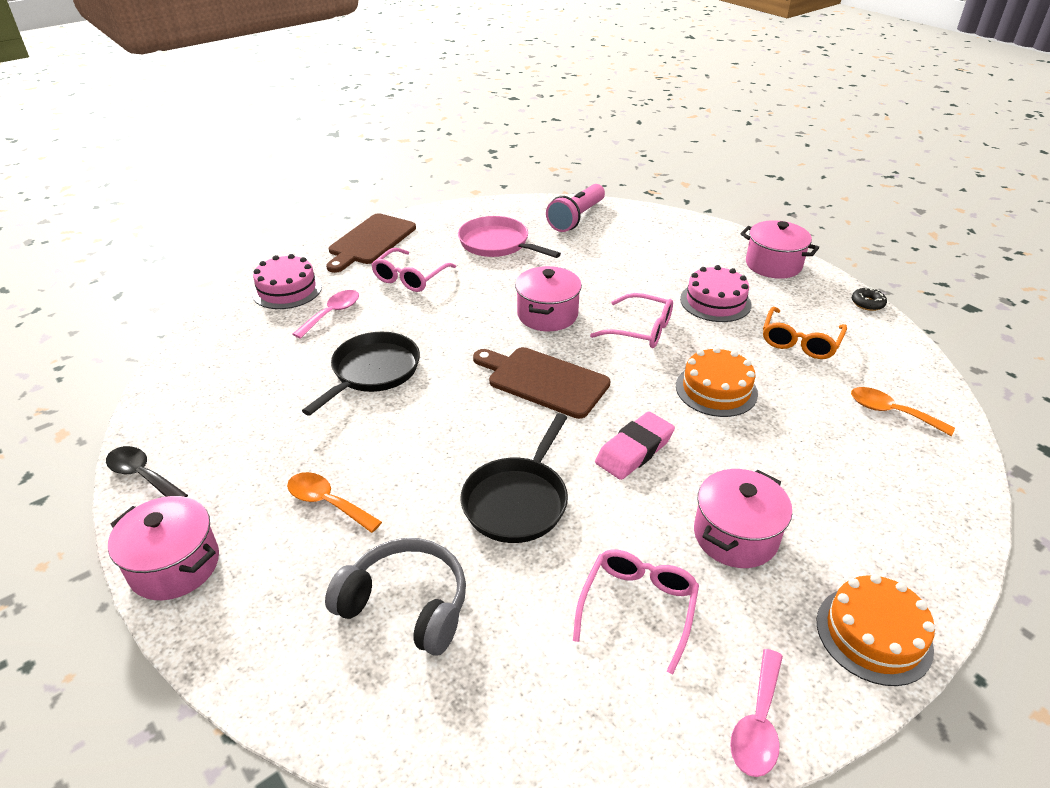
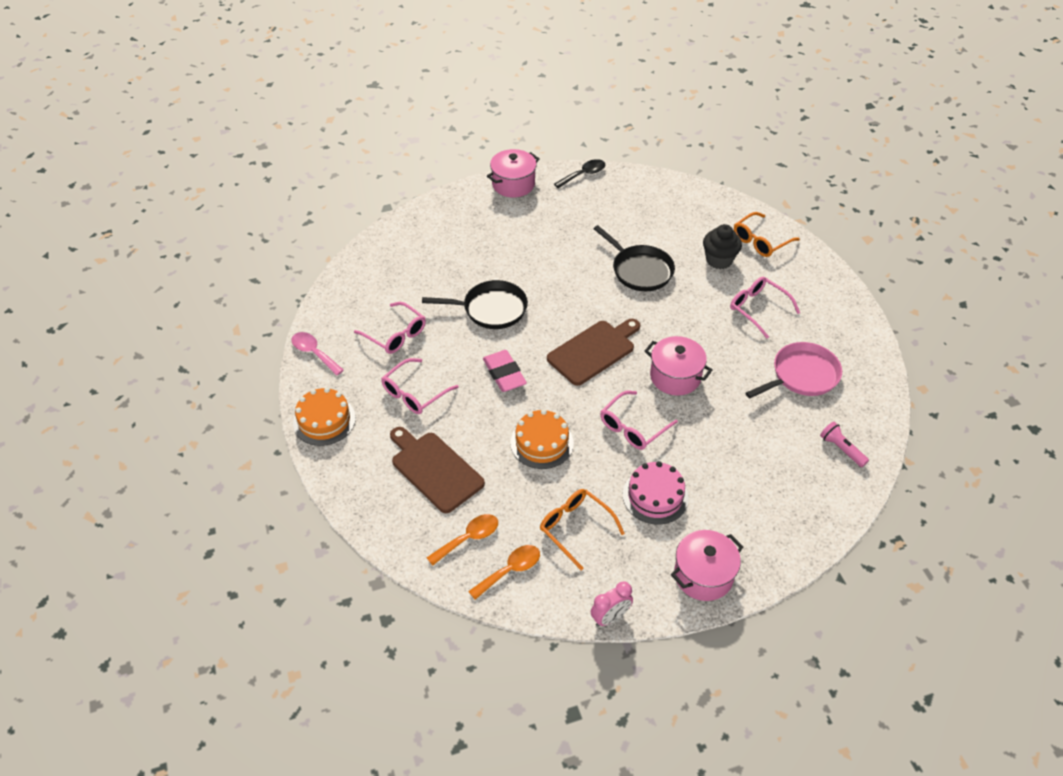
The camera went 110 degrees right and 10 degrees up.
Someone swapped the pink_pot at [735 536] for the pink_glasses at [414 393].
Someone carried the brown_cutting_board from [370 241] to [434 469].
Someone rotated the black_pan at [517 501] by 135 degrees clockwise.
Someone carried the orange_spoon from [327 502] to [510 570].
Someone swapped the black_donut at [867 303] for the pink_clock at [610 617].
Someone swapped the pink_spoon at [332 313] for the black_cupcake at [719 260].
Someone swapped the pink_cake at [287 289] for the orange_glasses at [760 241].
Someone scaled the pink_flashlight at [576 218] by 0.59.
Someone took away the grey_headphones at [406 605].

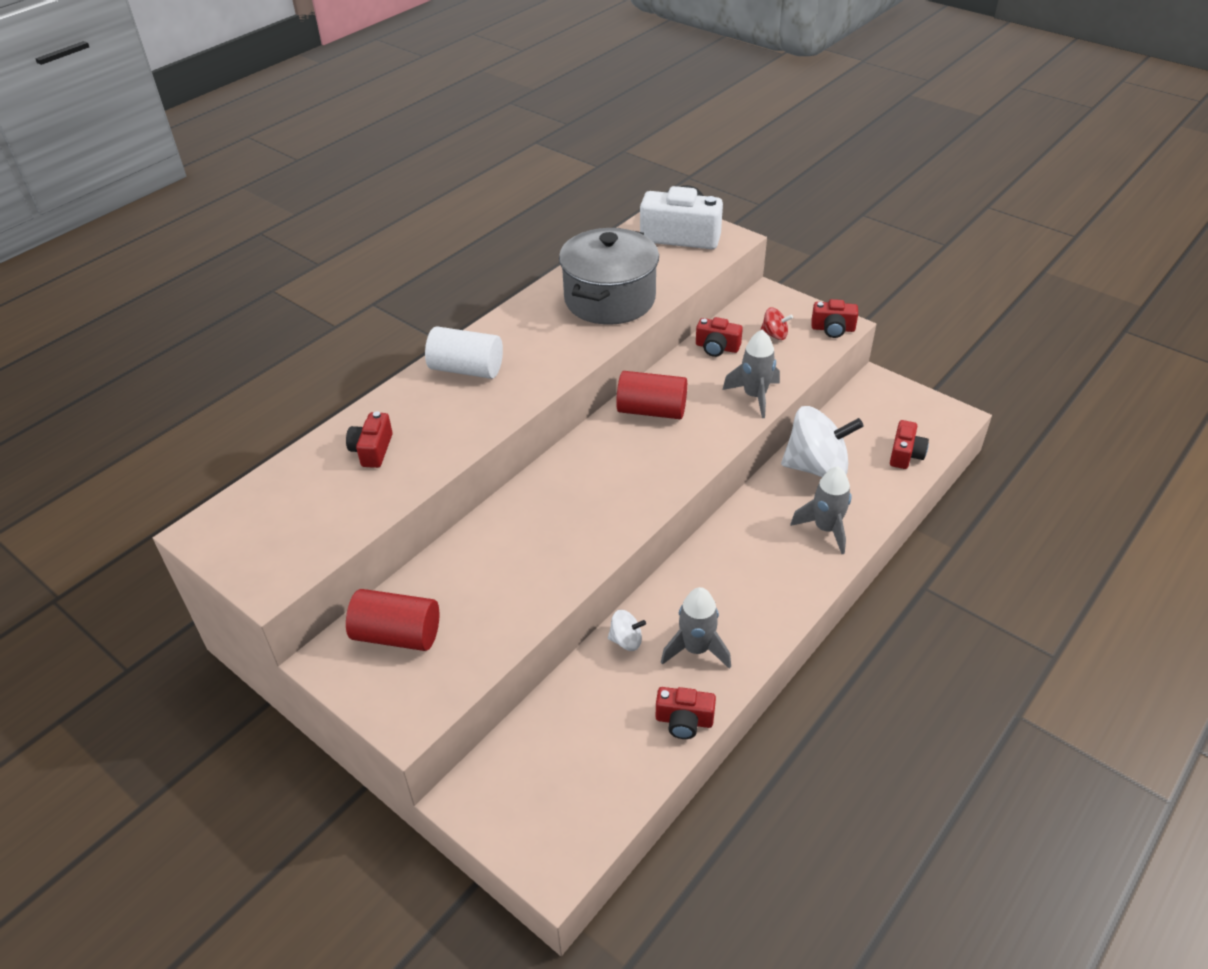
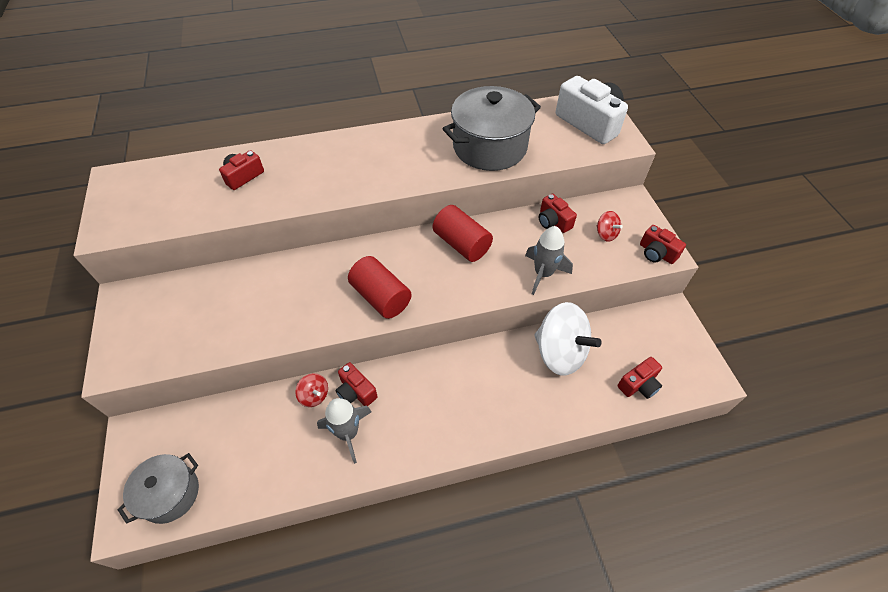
The camera went 35 degrees right and 10 degrees up.
Someone put down the grey_pot at [170 494].
Someone repainted the white_spinning_top at [626 640], which became the red_spinning_top at [314 395].
Someone carried the red_camera from [684 720] to [356 392].
Someone carried the red_cylinder from [397 635] to [381 297].
Someone took away the white_cylinder at [466 369].
Someone took away the grey_rocket at [825 529].

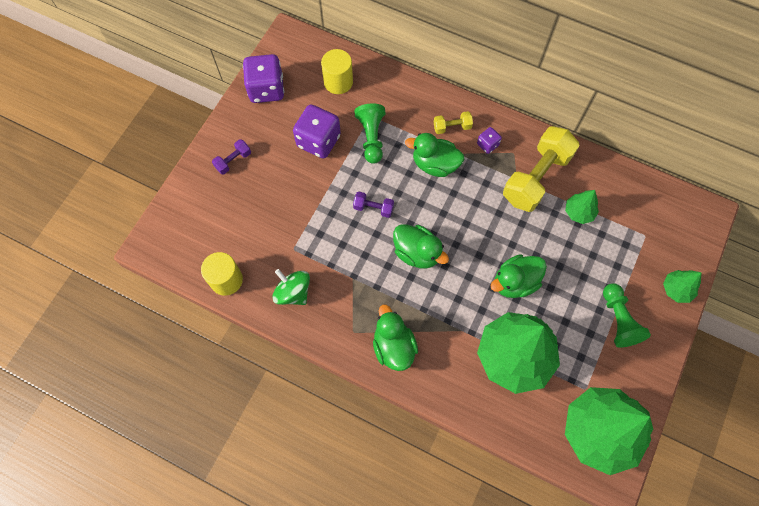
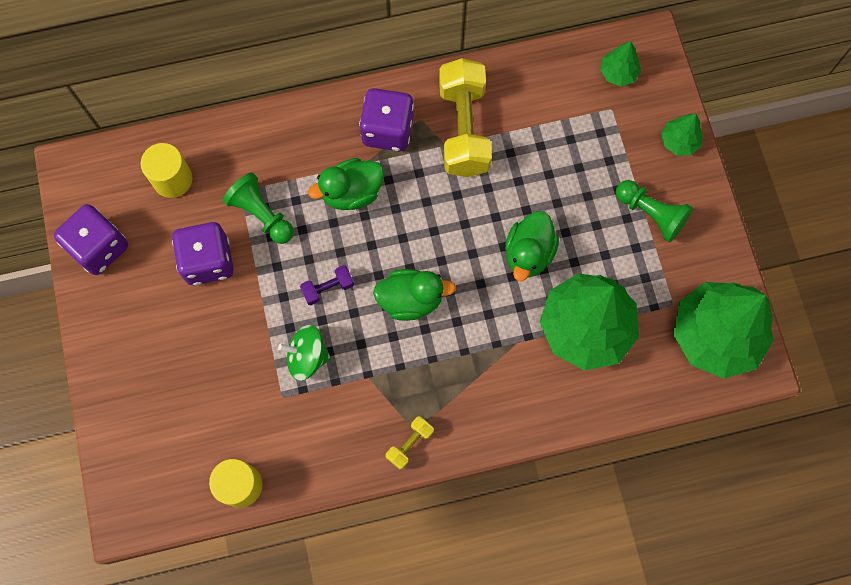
The camera went 40 degrees left and 5 degrees up.
Someone carried the green_spinning_top from [293 292] to [307 357].
Someone scaled the purple_dice at [487 145] by 2.04.
Someone carried the yellow_dumbbell from [452 127] to [410 444].
Someone carried the green_tree from [579 212] to [618 73].
Someone took away the purple_dumbbell at [233 161].
Someone took away the green_duck at [393 346].

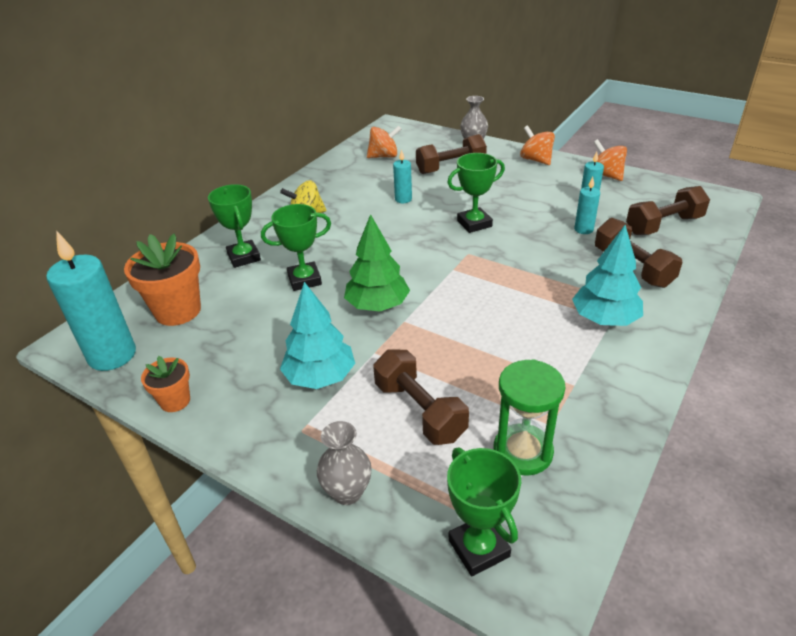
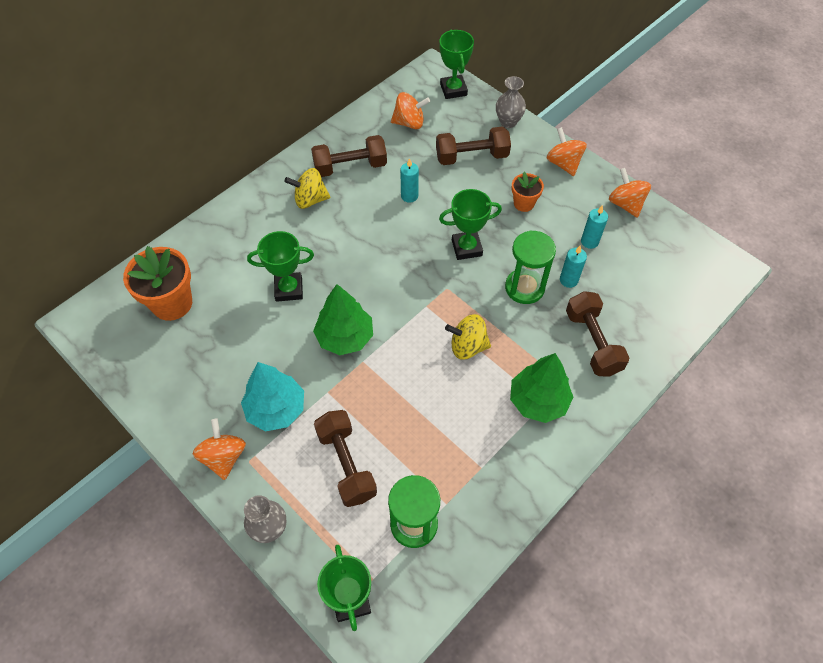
The camera went 10 degrees right and 20 degrees up.
Someone put down the orange_spinning_top at [224 457].
Someone carried the brown_dumbbell from [664 225] to [350 167].
Someone carried the green_trophy from [244 257] to [453 90].
Someone put down the yellow_spinning_top at [467 346].
Someone put down the green_hourglass at [524 287].
Someone repainted the turquoise_tree at [604 319], which became the green_tree at [538 401].
Someone carried the orange_flower_pot from [175 401] to [523 203].
Someone took away the turquoise_candle at [112 355].

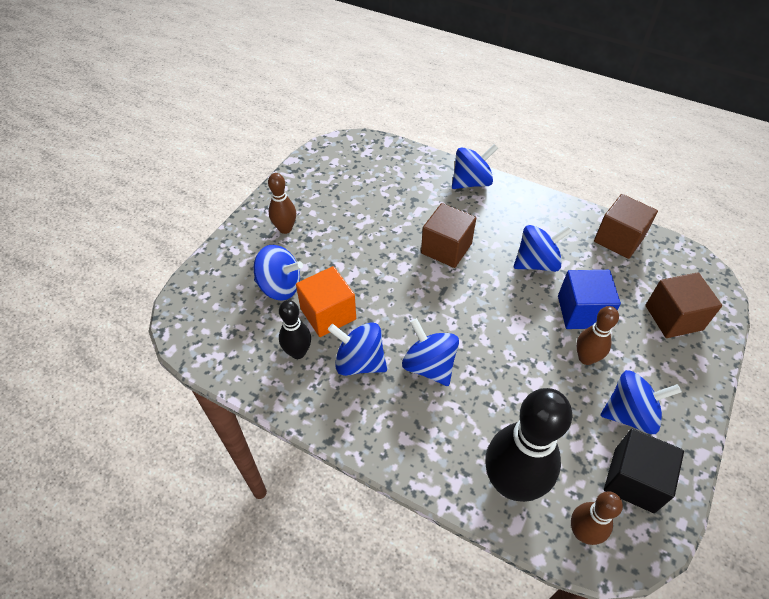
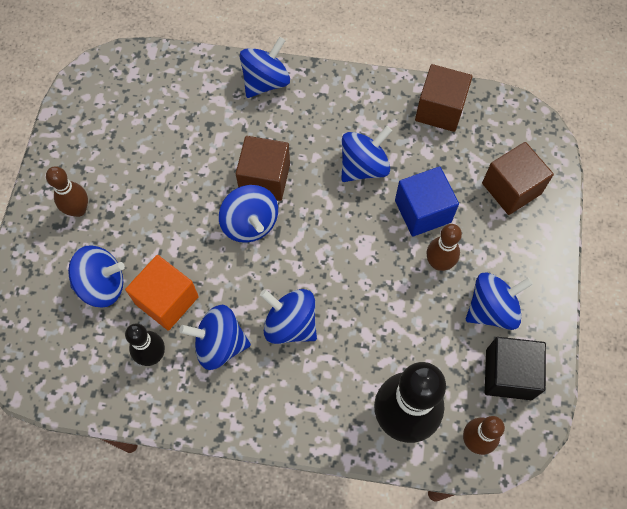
The camera went 20 degrees left and 15 degrees up.
Someone put down the blue_spinning_top at [250 223].

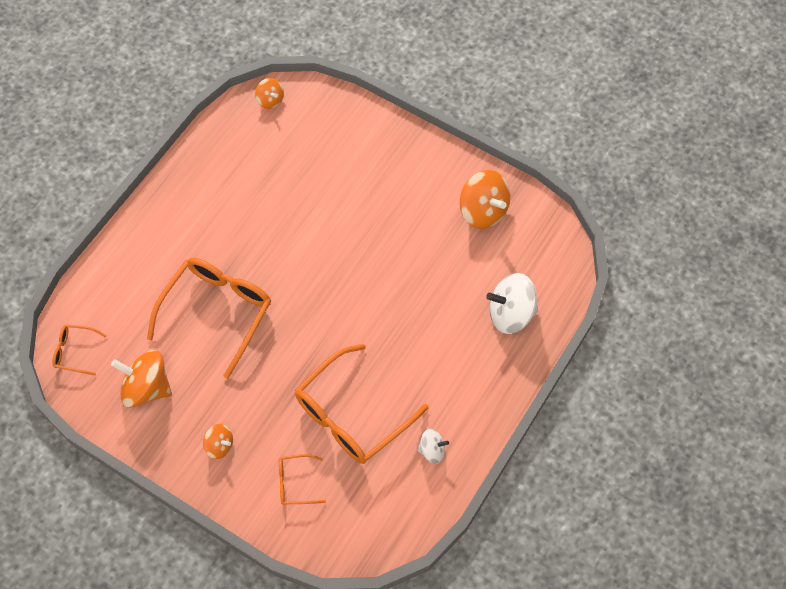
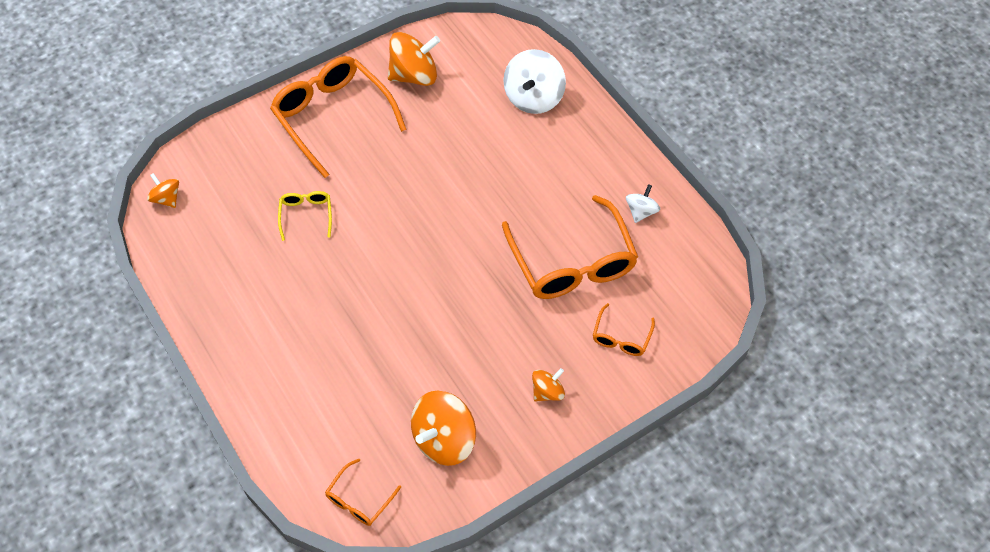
The camera went 65 degrees left and 5 degrees down.
Someone rotated the orange_spinning_top at [270 100] by 120 degrees counterclockwise.
Someone carried the orange_glasses from [217 312] to [332 117].
Someone put down the yellow_glasses at [306 215].

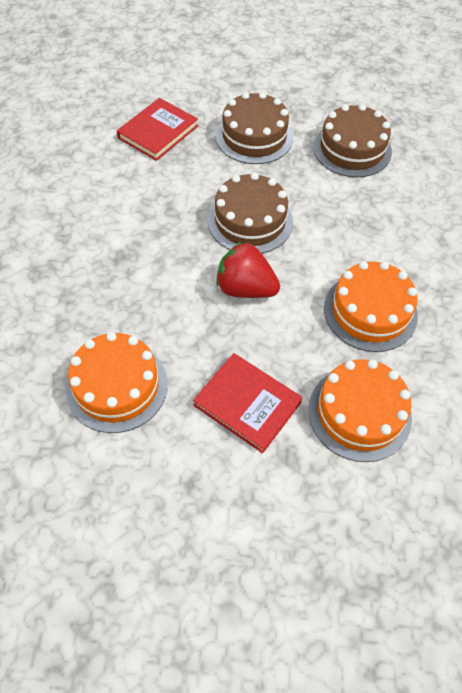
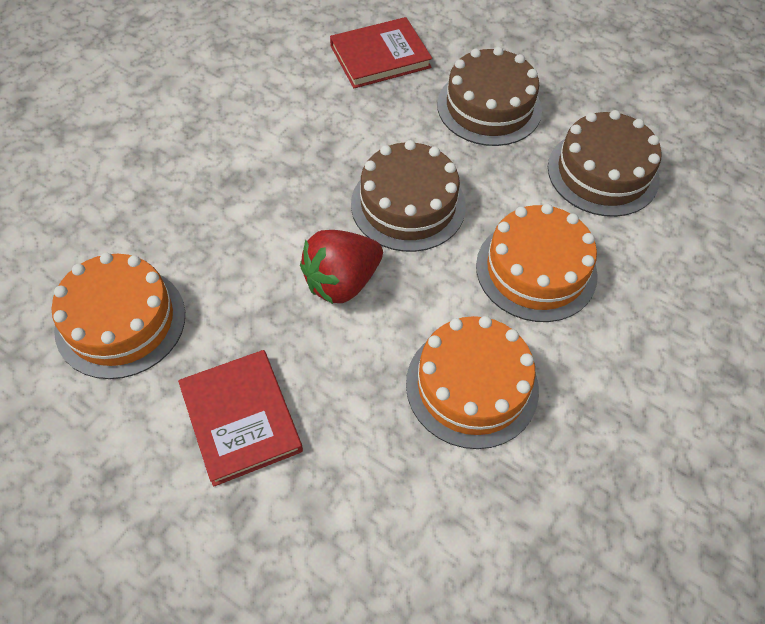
The camera went 30 degrees right and 0 degrees up.
Someone rotated the red_strawberry at [245 288] by 90 degrees counterclockwise.
Someone carried the orange_cake from [359 413] to [536 270].

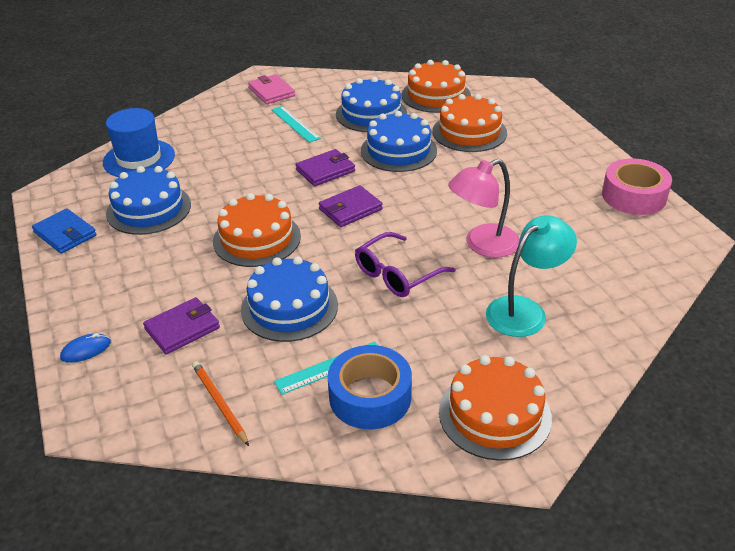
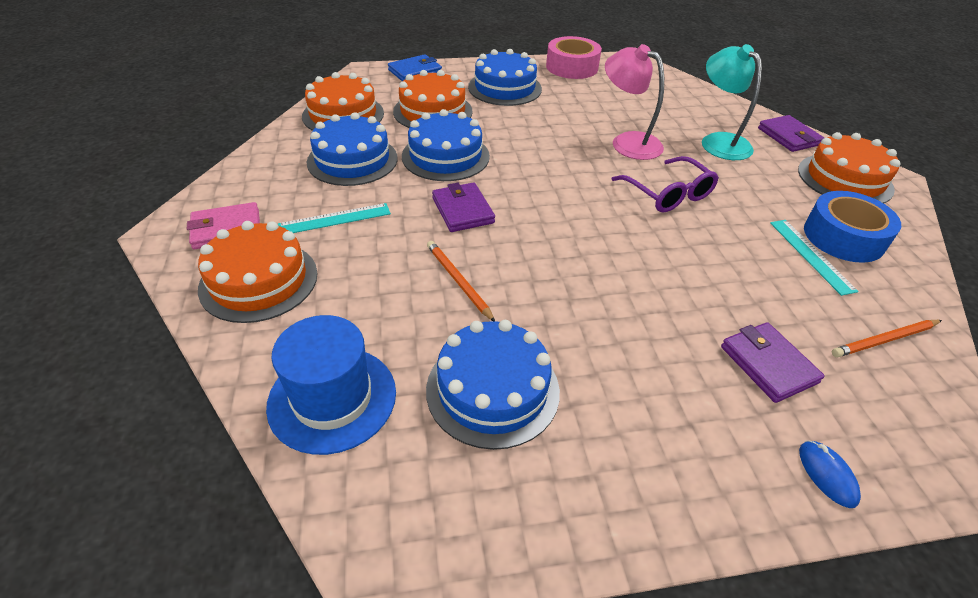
The camera went 80 degrees left and 5 degrees up.
Someone carried the orange_cake from [257 239] to [259 280].
Someone carried the blue_wallet from [65 234] to [415 71].
Someone put down the orange_pencil at [458 281].
Someone carried the blue_cake from [289 307] to [505 88].
Someone rotated the pink_lamp at [482 245] by 150 degrees clockwise.
Someone carried the purple_wallet from [350 209] to [788 136].

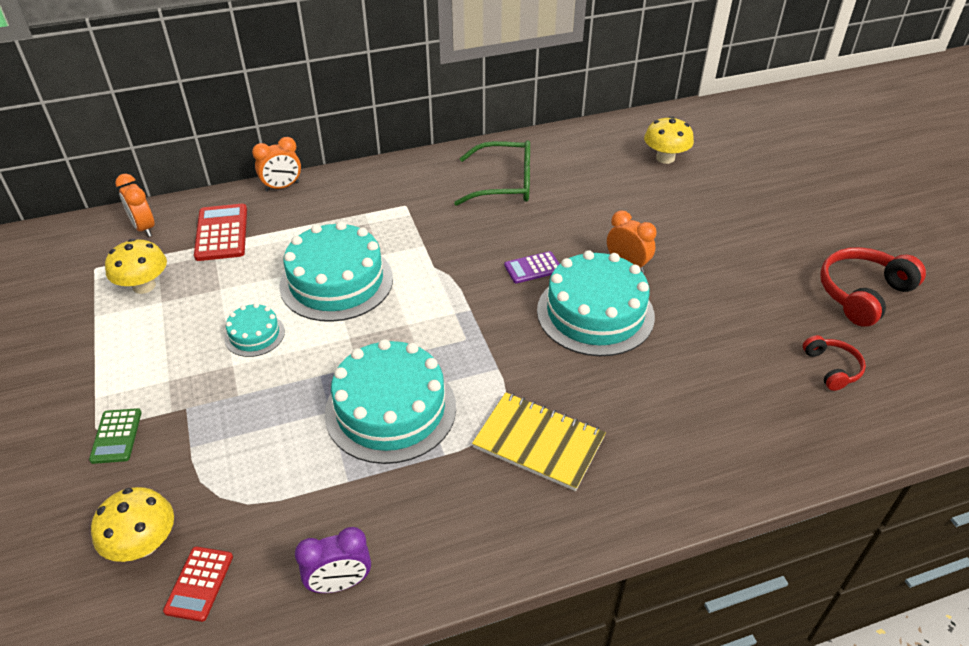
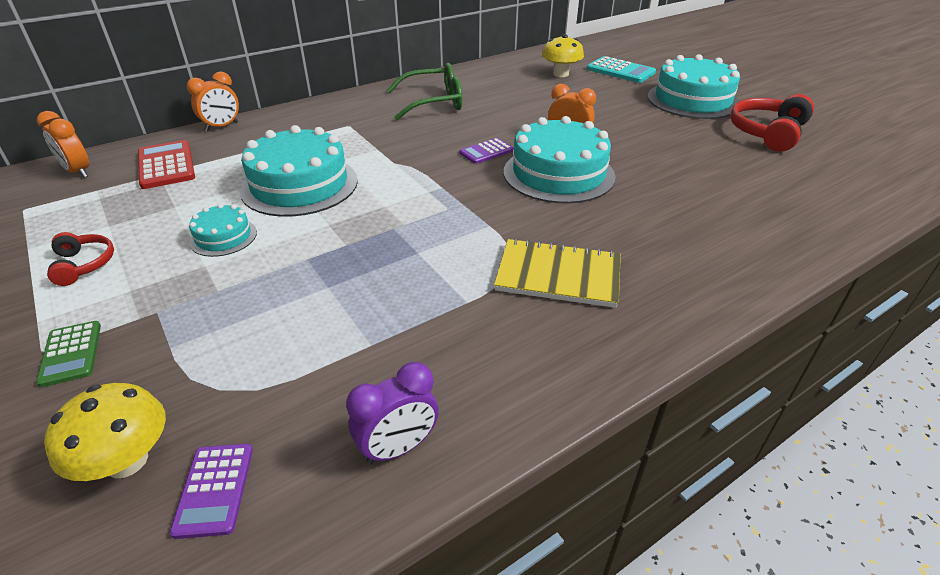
The camera went 15 degrees left and 5 degrees down.
Someone carried the red_headphones from [832 368] to [83 264].
Someone repainted the red_calculator at [199 584], which became the purple_calculator at [214 489].
Someone put down the turquoise_calculator at [620 71].
Someone carried the turquoise_cake from [390 409] to [692 100].
Someone took away the yellow_mushroom at [144 286].

